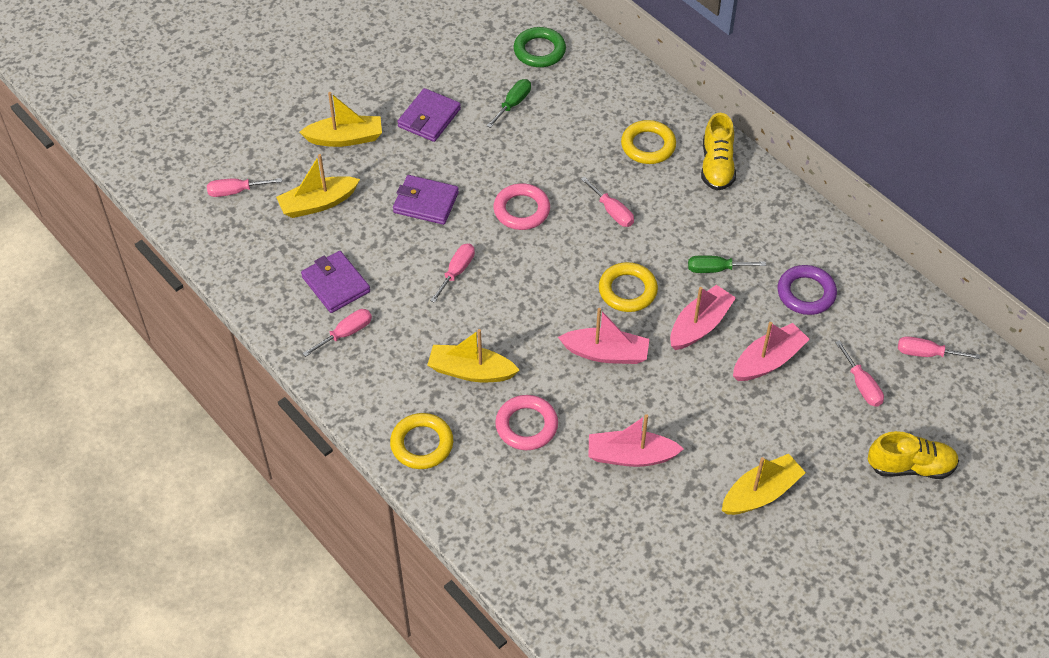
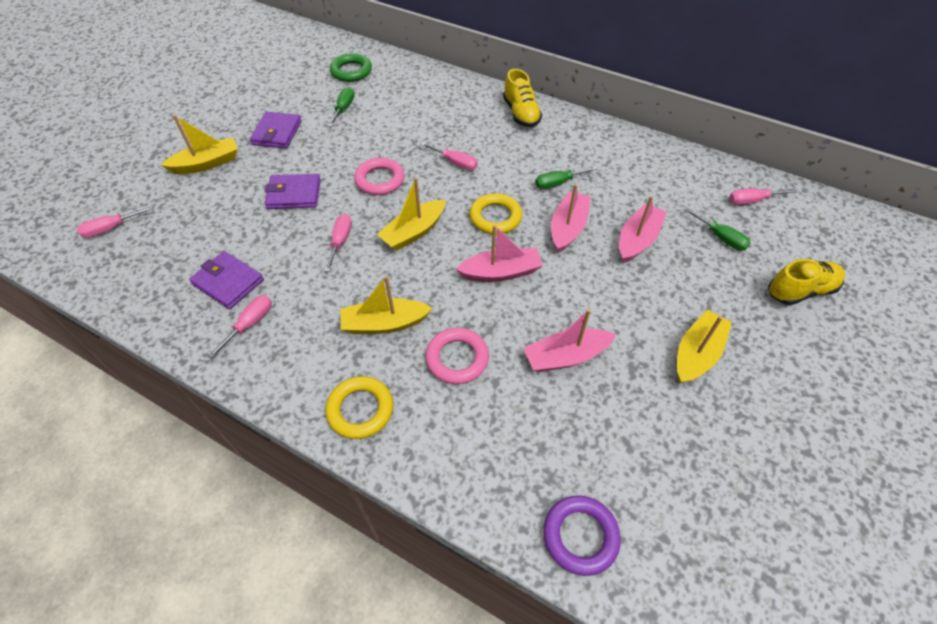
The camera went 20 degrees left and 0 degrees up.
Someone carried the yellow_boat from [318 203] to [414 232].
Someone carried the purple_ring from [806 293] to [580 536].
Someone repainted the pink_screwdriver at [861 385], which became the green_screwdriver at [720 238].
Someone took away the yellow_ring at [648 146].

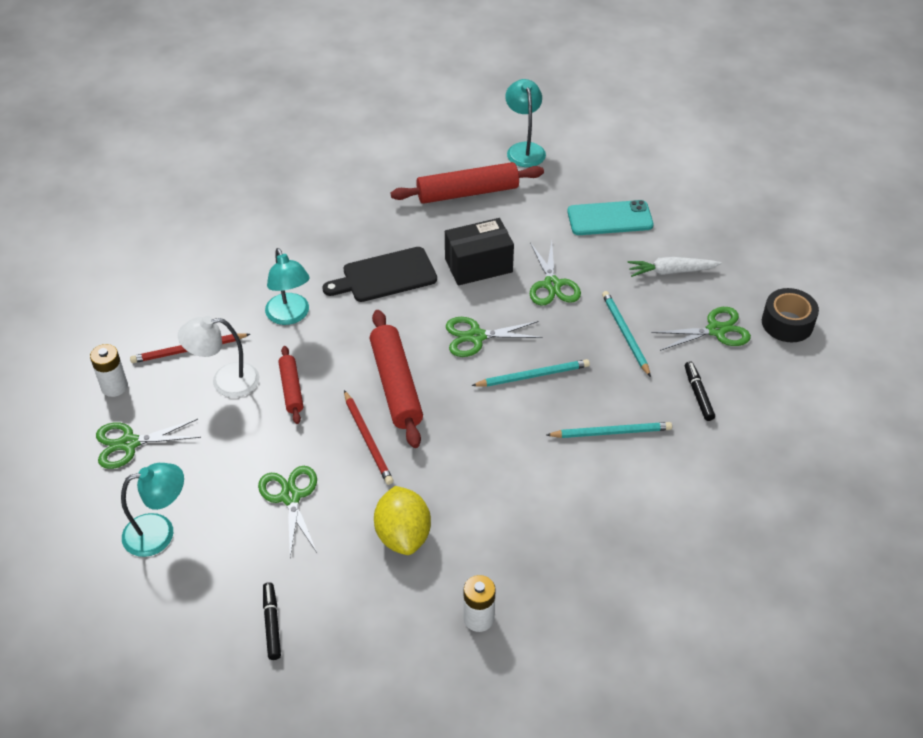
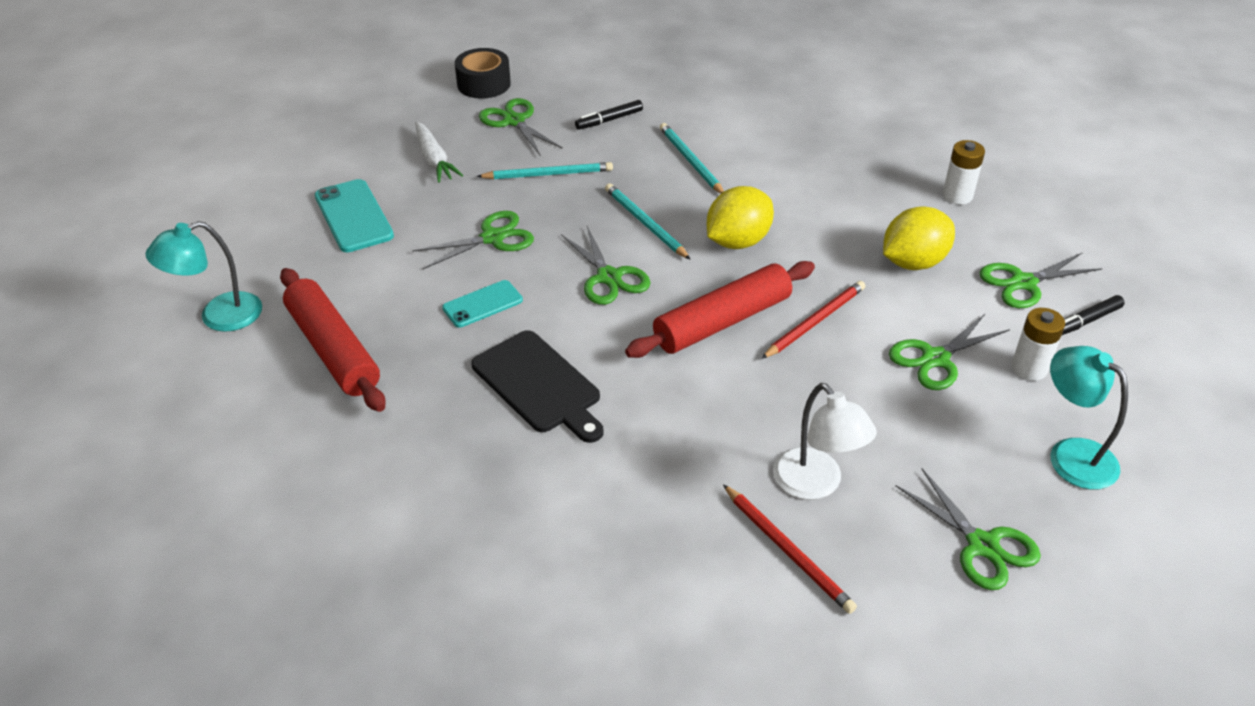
The camera went 110 degrees left and 5 degrees down.
Someone swapped the black_box at [478 265] for the turquoise_phone at [482 304].
Someone rotated the turquoise_pencil at [625 334] by 150 degrees counterclockwise.
Someone put down the yellow_lemon at [737 241].
Someone put down the green_scissors at [1023 282].
Someone carried the white_battery from [114 387] to [1029 368].
Someone took away the turquoise_lamp at [290 316].
Someone took away the red_rolling_pin at [291 389].

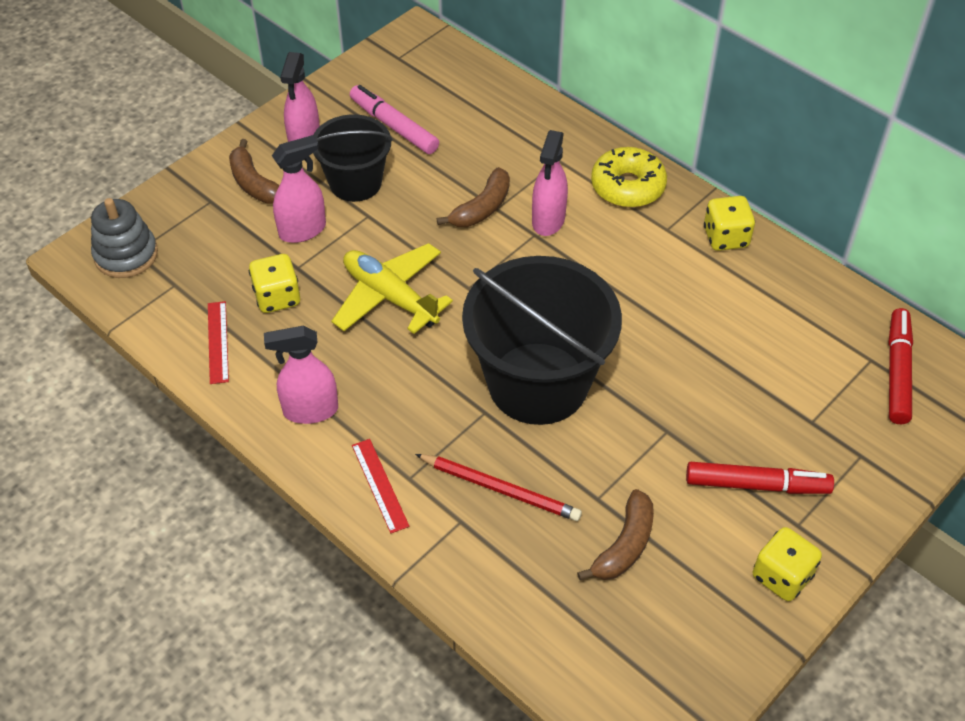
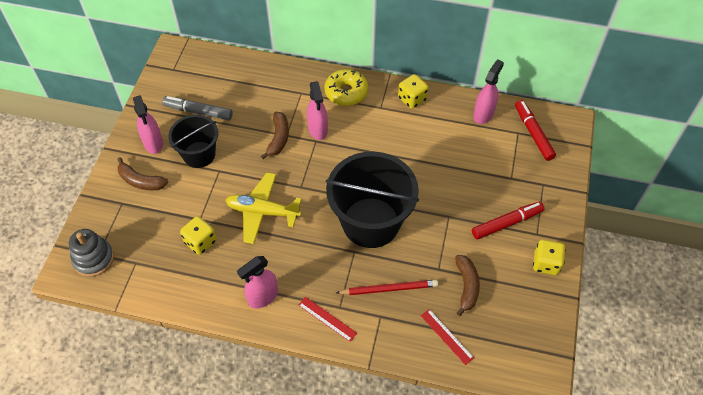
The camera went 30 degrees left and 5 degrees up.
Someone repainted the pink_marker at [394 126], which became the grey_marker at [198 112].
Someone carried the red_ruler from [218 342] to [446 336].
Someone carried the pink_spray_bottle from [303 230] to [483 114].

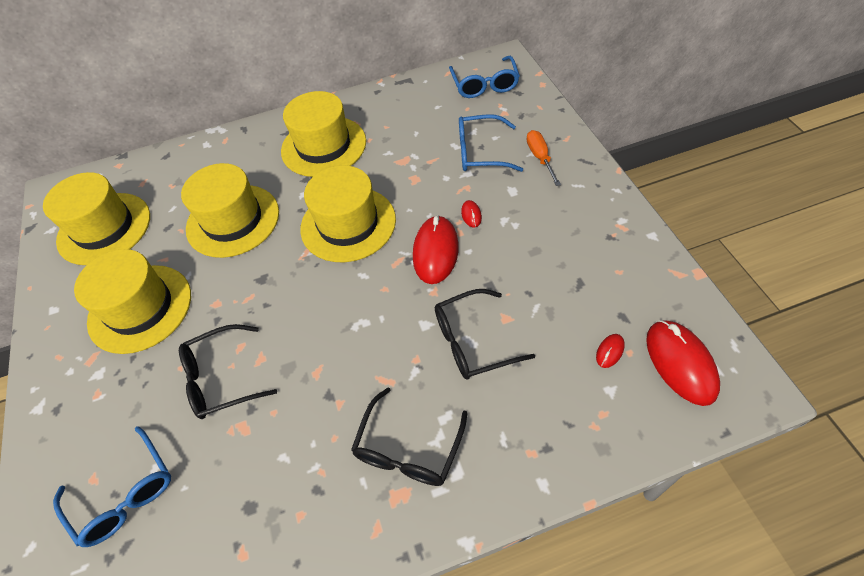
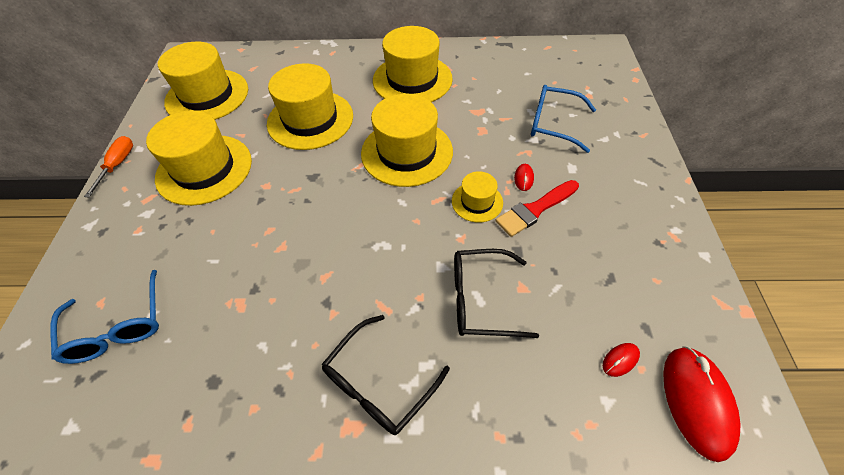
The camera went 15 degrees right and 0 degrees up.
Someone carried the orange_screwdriver from [540 158] to [118 165].
Someone swapped the red_mouse at [435 252] for the yellow_hat at [477 202].
Someone put down the red_brush at [535 209].
Someone took away the black_glasses at [221 378].
Someone took away the blue_glasses at [484 85].

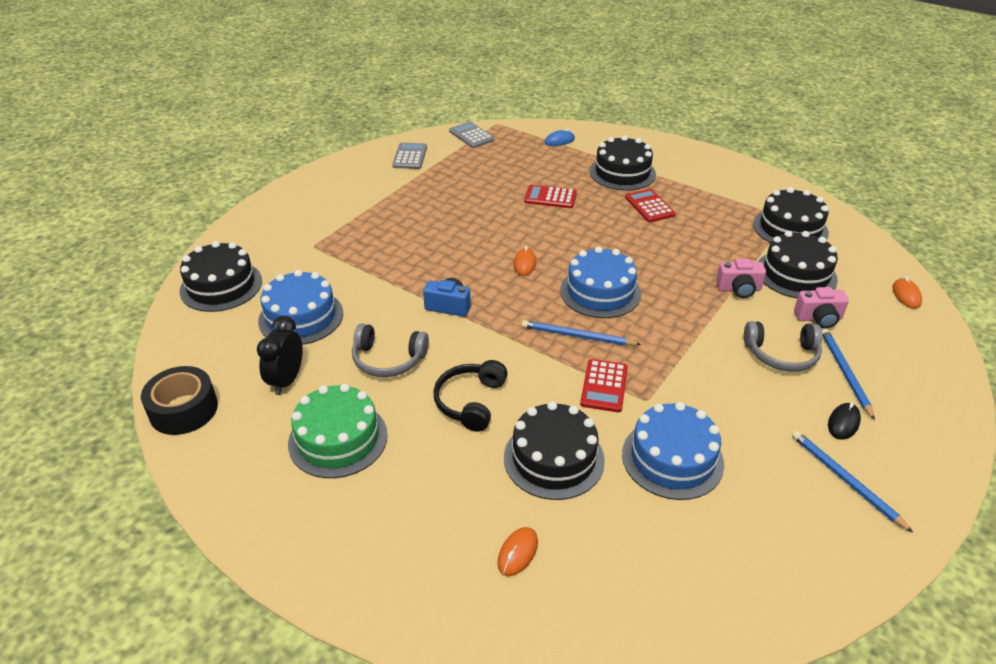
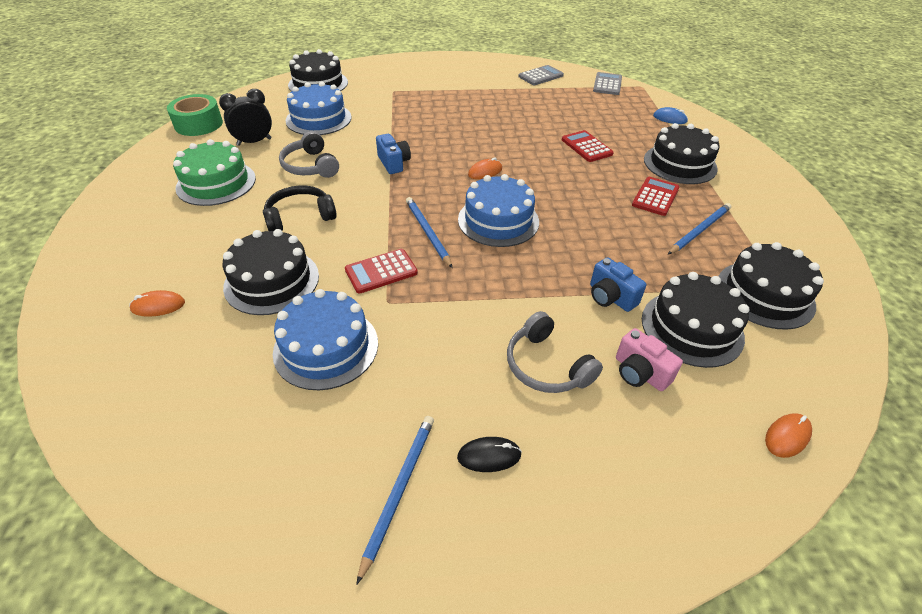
The camera went 50 degrees right and 5 degrees up.
Someone repainted the black_tape at [183 410], which became the green_tape at [198 124].
Someone repainted the pink_camera at [739 289], which became the blue_camera at [610 297].
Someone carried the blue_pencil from [845 373] to [699 230].

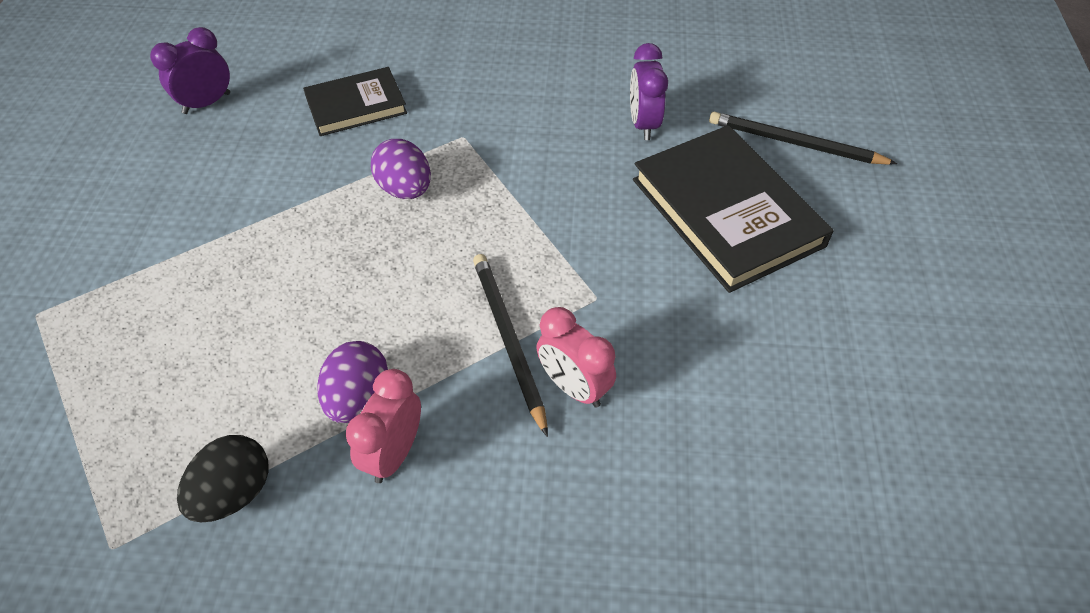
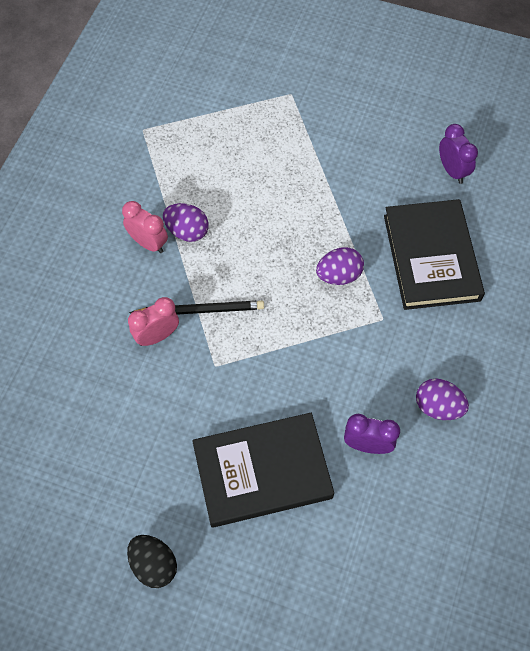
The camera went 105 degrees right and 10 degrees up.
Someone carried the black_egg from [234 493] to [154 565].
Someone scaled the black_book at [356 105] by 1.70.
Someone put down the purple_egg at [438 407].
Someone took away the black_pencil at [795 143].

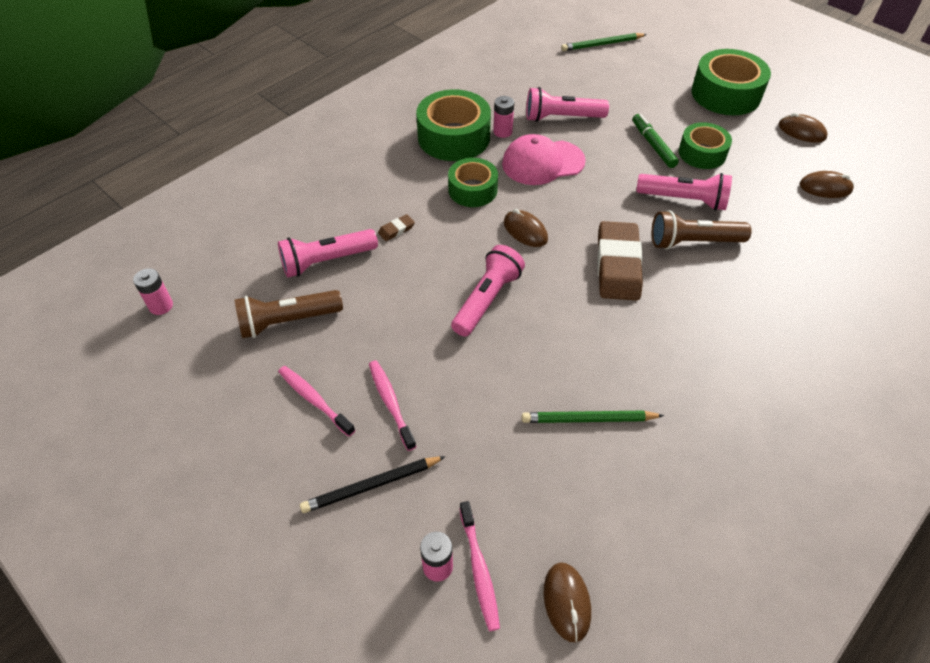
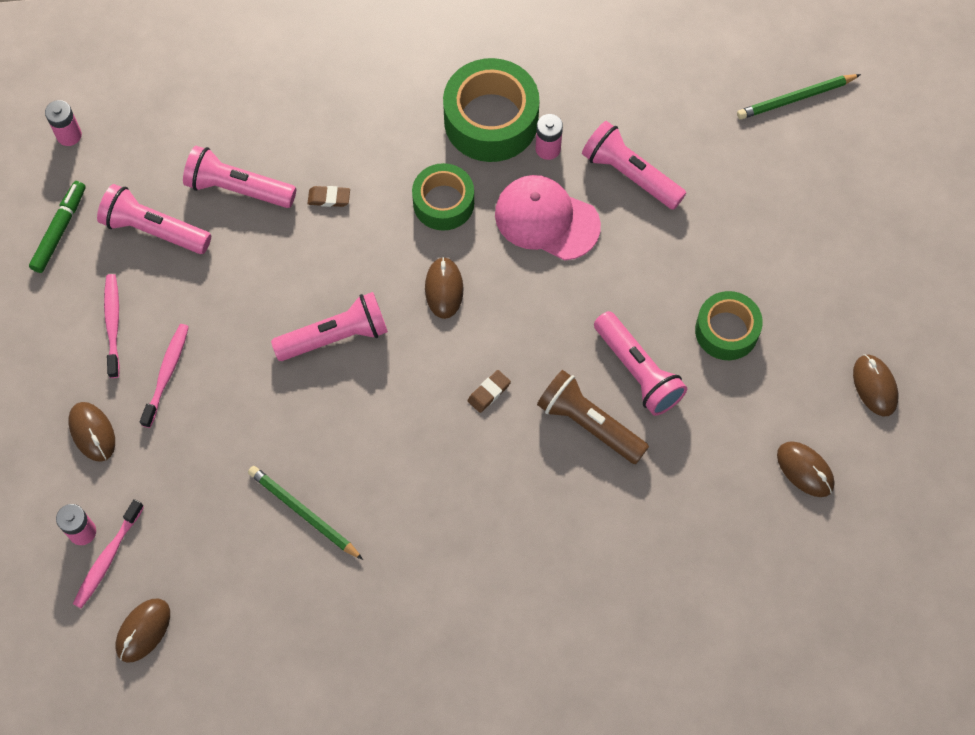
The camera went 40 degrees right and 15 degrees up.
Someone carried the green_marker from [653 145] to [59 230].
Someone swapped the black_pencil at [371 485] for the brown_mouse at [92 432].
Someone repainted the brown_flashlight at [288 321], which became the pink_flashlight at [154 230].
Someone scaled the brown_eraser at [618 265] by 0.41.
Someone rotated the green_pencil at [602 44] by 45 degrees counterclockwise.
Someone took away the green_tape at [726 94].

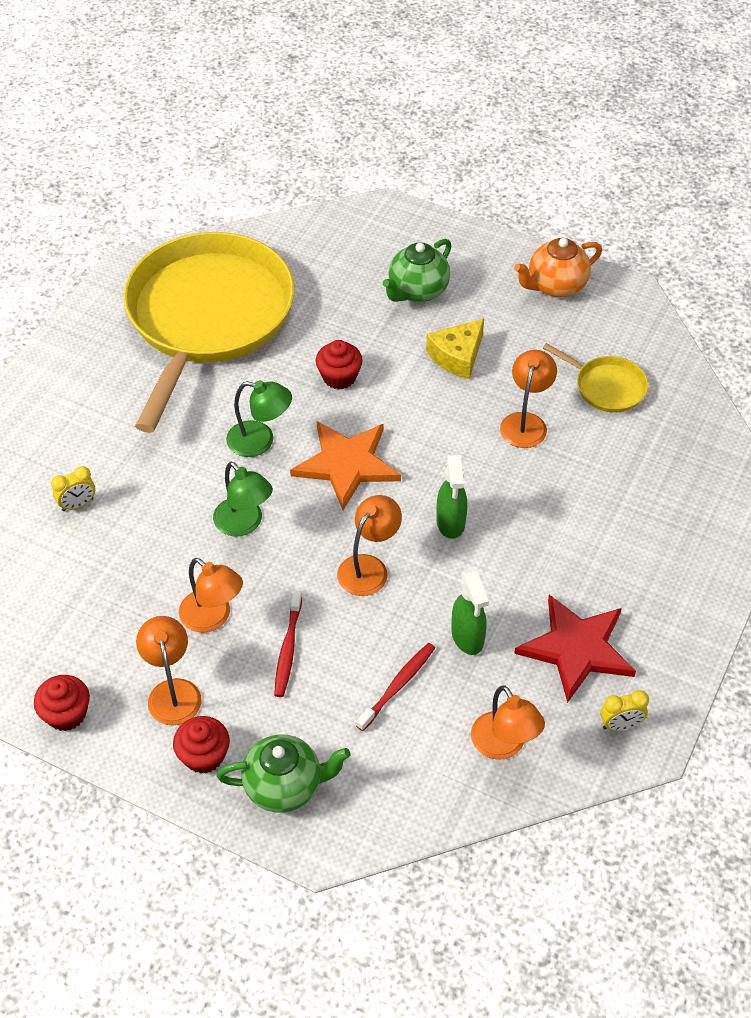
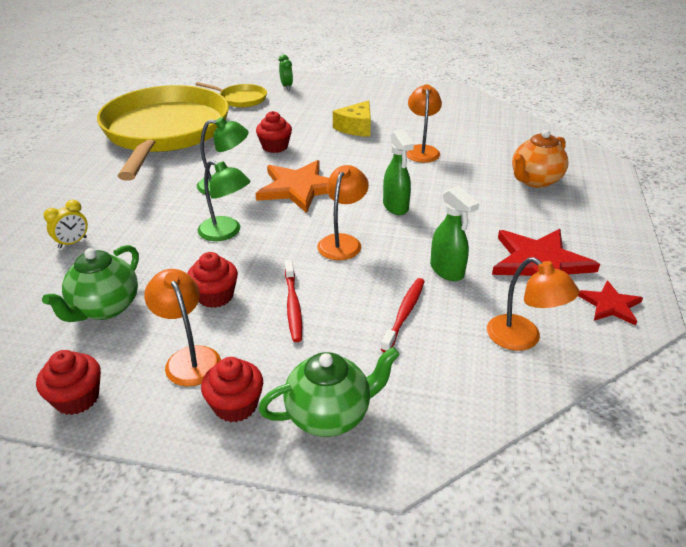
The camera went 15 degrees left and 15 degrees down.
Someone carried the green_teapot from [417 291] to [105 308].
Someone swapped the orange_lamp at [213 618] for the red_cupcake at [215 296].
Someone carried the yellow_pan from [606 387] to [241 99].
Someone put down the green_clock at [286 87].
Someone carried the orange_teapot from [555 286] to [535 181].
Someone swapped the yellow_clock at [620 725] for the red_star at [610 305].

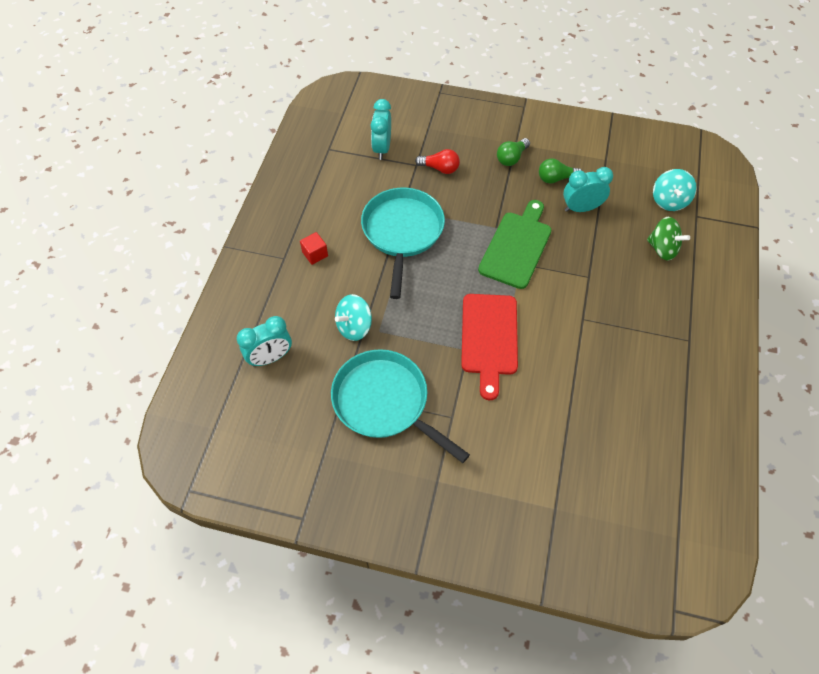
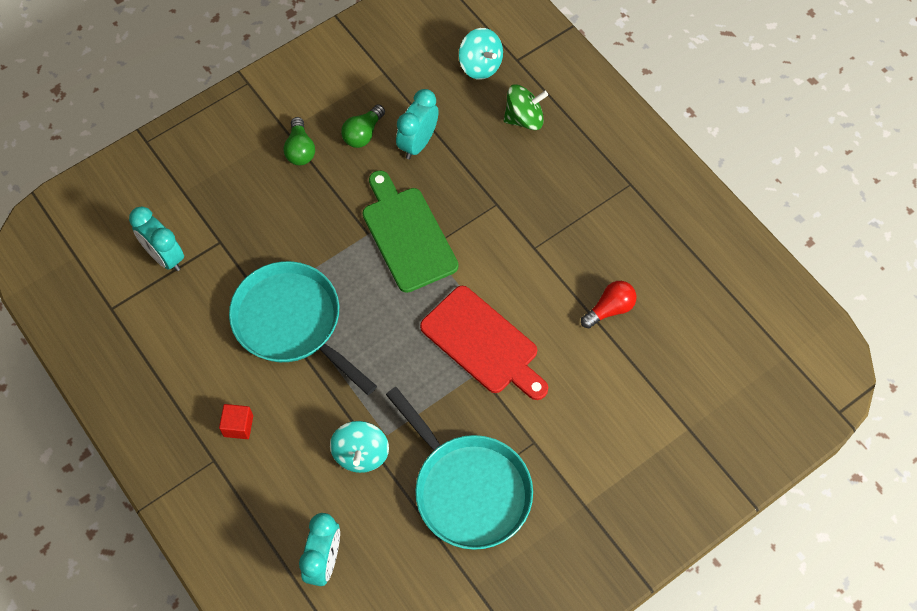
The camera went 50 degrees left and 5 degrees up.
Someone rotated the turquoise_pan at [385 402] by 120 degrees counterclockwise.
Someone carried the red_light_bulb from [440 168] to [610 309].

